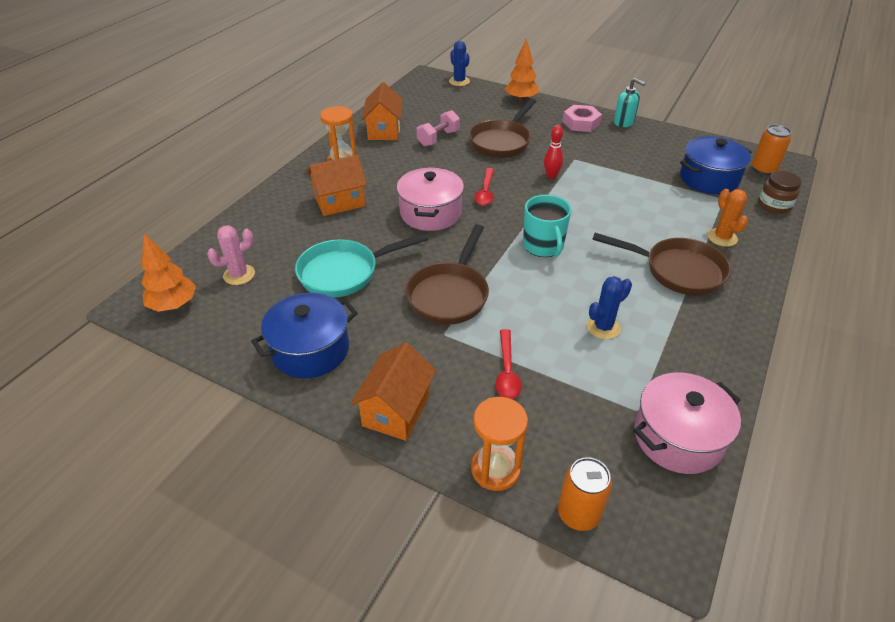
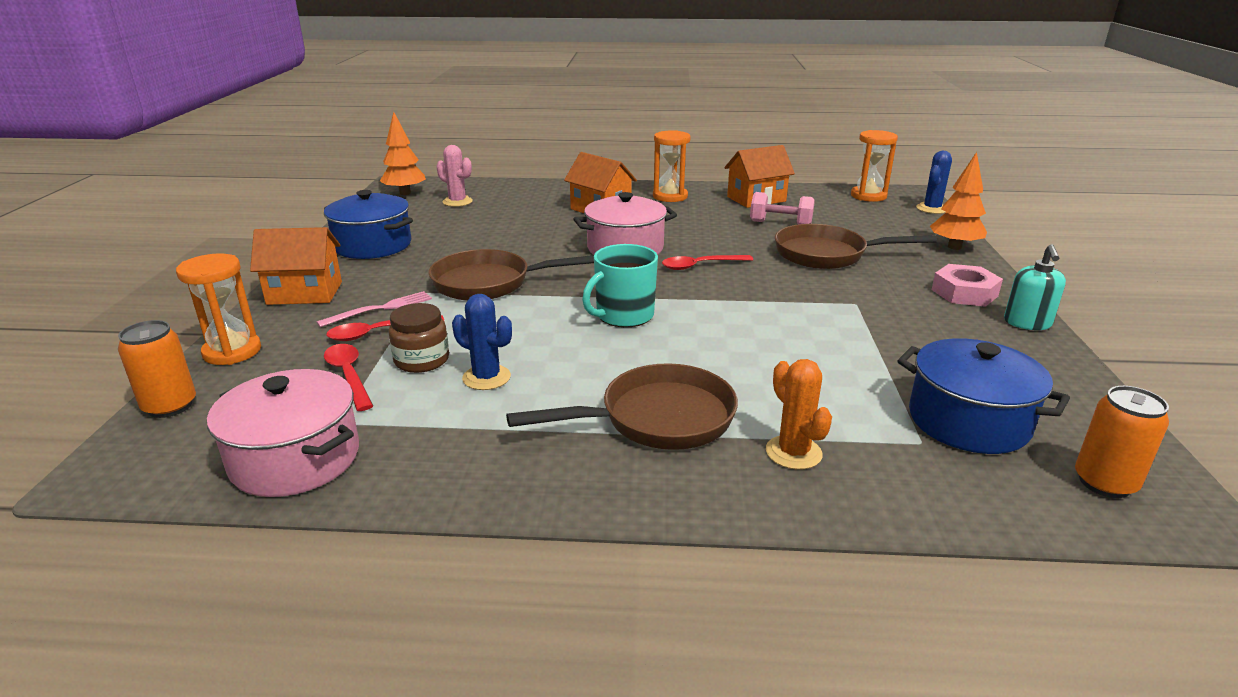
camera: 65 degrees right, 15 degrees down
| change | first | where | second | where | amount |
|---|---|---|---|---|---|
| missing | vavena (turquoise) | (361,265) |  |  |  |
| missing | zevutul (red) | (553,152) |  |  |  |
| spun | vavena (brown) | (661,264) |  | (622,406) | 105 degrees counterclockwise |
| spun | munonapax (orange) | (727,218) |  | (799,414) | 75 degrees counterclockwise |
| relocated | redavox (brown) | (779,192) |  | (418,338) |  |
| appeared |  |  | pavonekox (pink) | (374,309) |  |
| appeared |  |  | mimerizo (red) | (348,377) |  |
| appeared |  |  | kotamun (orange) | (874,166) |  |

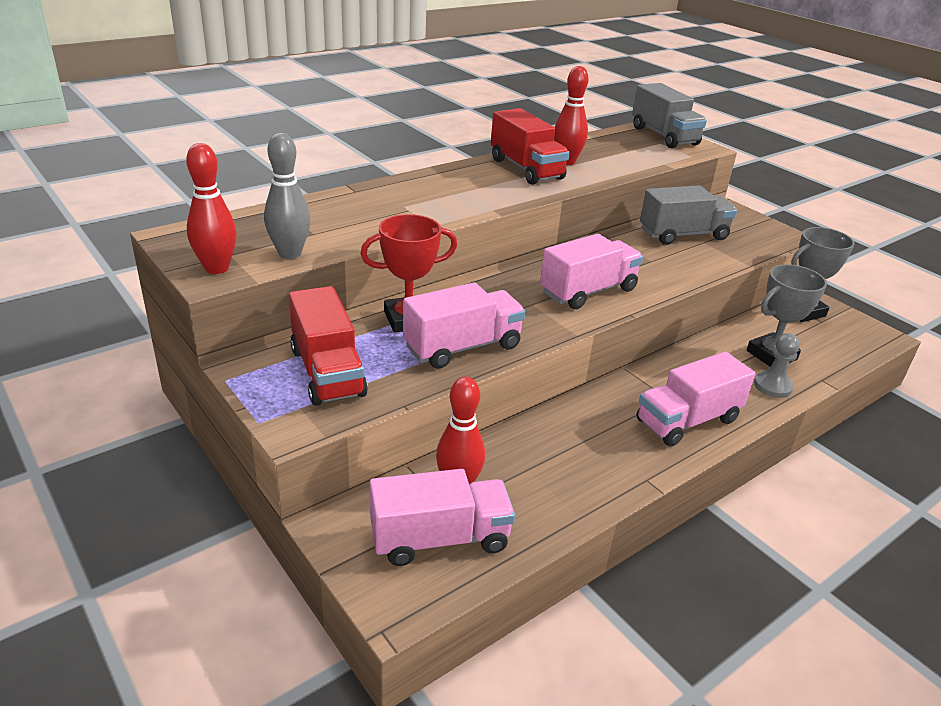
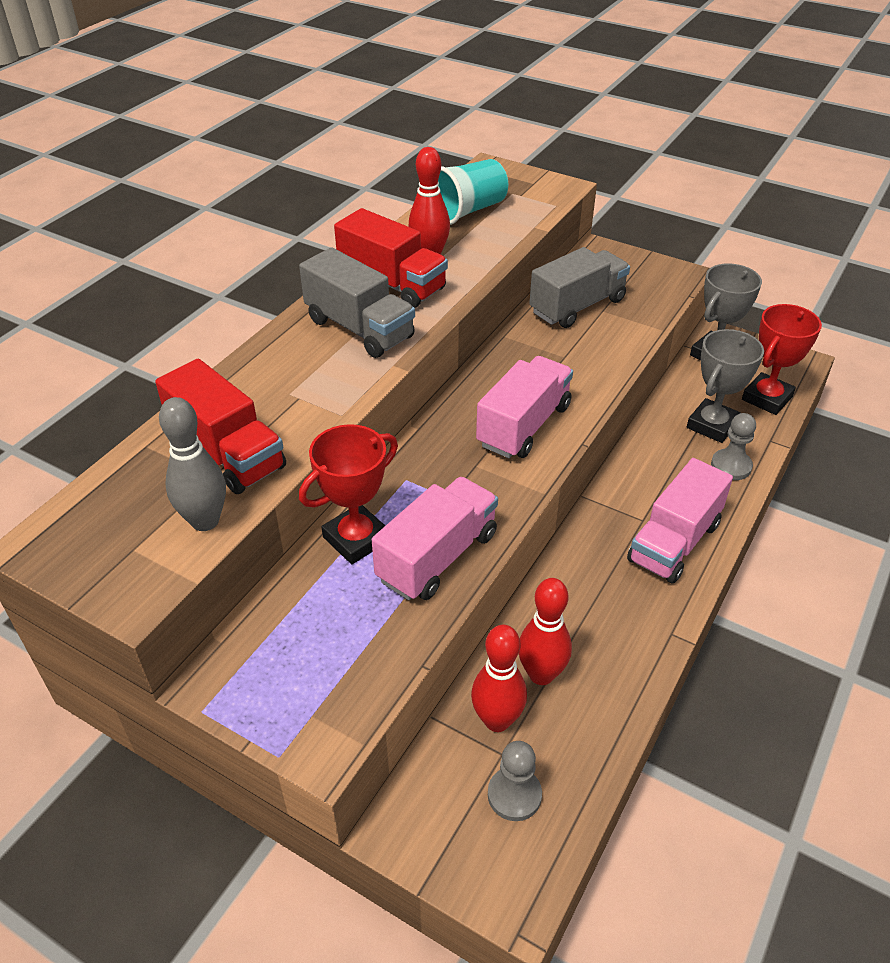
camera: 20 degrees left, 10 degrees up
| change | first | where | second | where | amount |
|---|---|---|---|---|---|
| relocated | zevutul (red) | (211,208) |  | (545,631) |  |
| relocated | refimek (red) | (328,346) |  | (220,426) |  |
| exchanged | refimek (pink) | (442,517) | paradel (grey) | (515,781) |  |
| relocated | refimek (grey) | (669,115) |  | (357,302) |  |
| appeared |  |  | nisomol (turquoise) | (473,192) |  |
| appeared |  |  | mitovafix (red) | (782,359) |  |

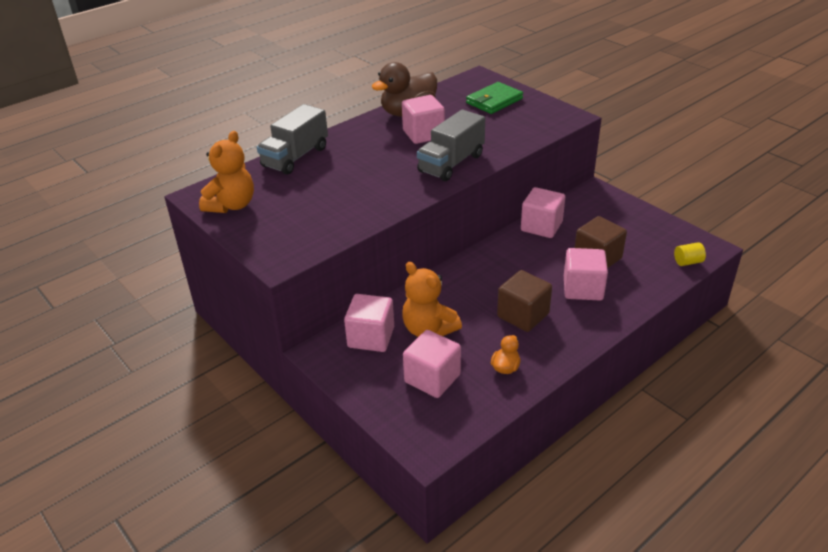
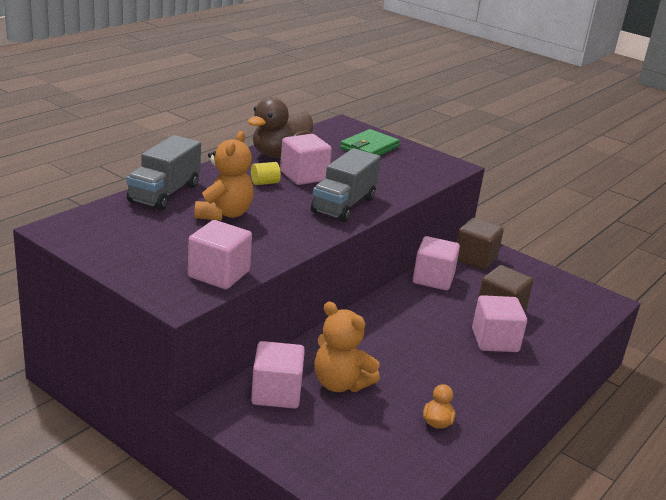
camera: 15 degrees left, 10 degrees down
| change | first | where | second | where | amount |
|---|---|---|---|---|---|
| relocated | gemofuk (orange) | (226,172) |  | (224,176) |  |
| relocated | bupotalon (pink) | (432,364) |  | (220,254) |  |
| relocated | bupotalon (brown) | (524,301) |  | (480,244) |  |
| relocated | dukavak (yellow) | (690,254) |  | (266,173) |  |

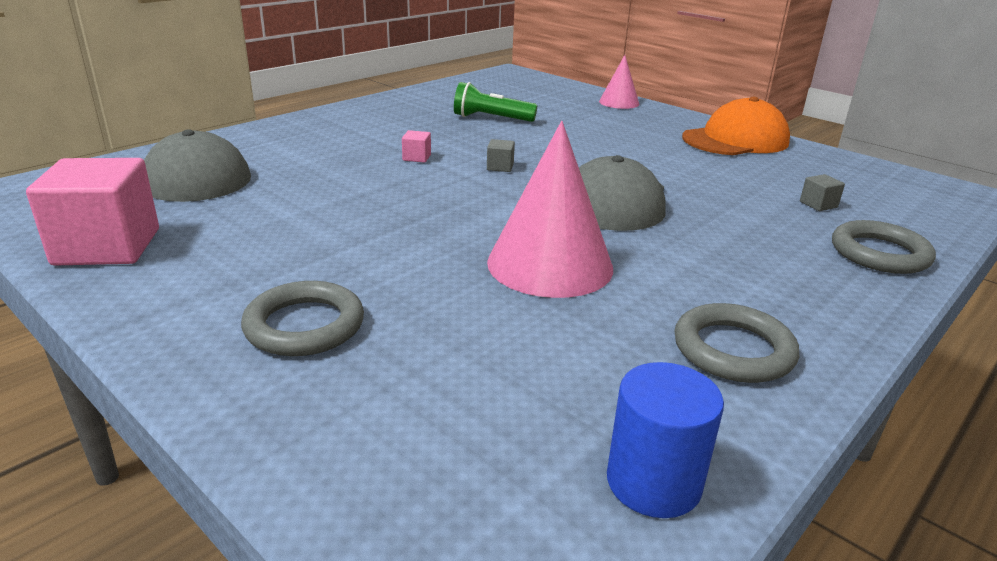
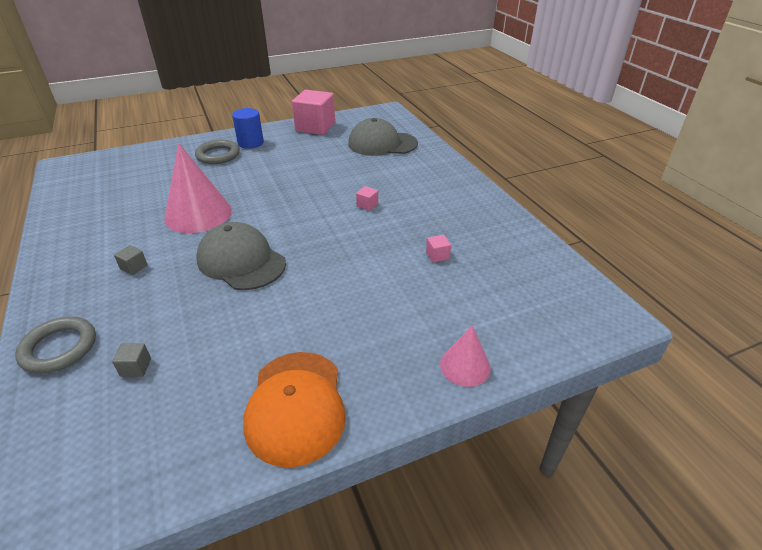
camera: 115 degrees right, 10 degrees up
| change | first | where | second | where | amount |
|---|---|---|---|---|---|
| exchanged | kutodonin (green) | (495,102) | bupotalon (pink) | (438,249) |  |
| relocated | bupotalon (grey) | (501,155) |  | (131,260) |  |
| relocated | dukavak (blue) | (665,440) |  | (248,128) |  |
| missing | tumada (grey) | (736,343) |  |  |  |

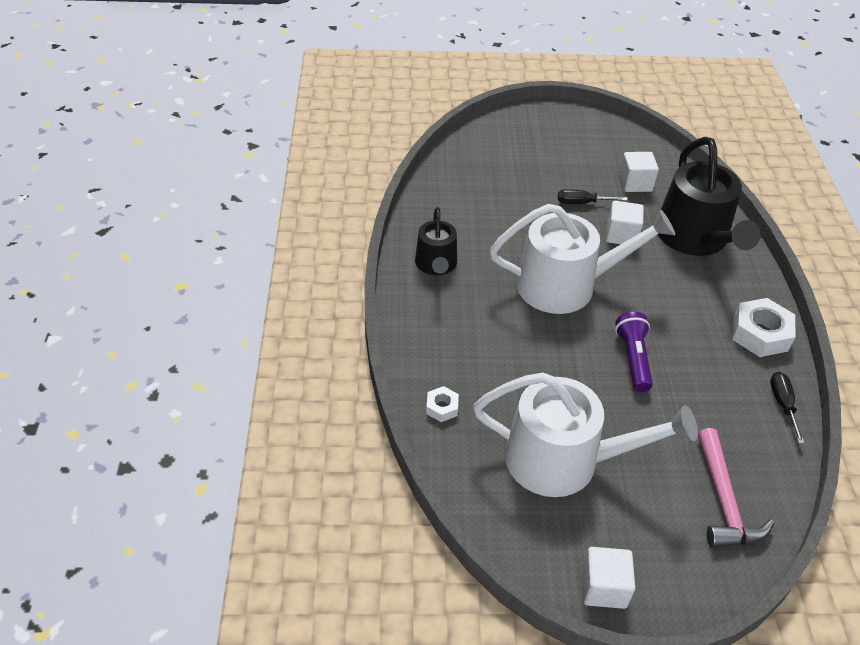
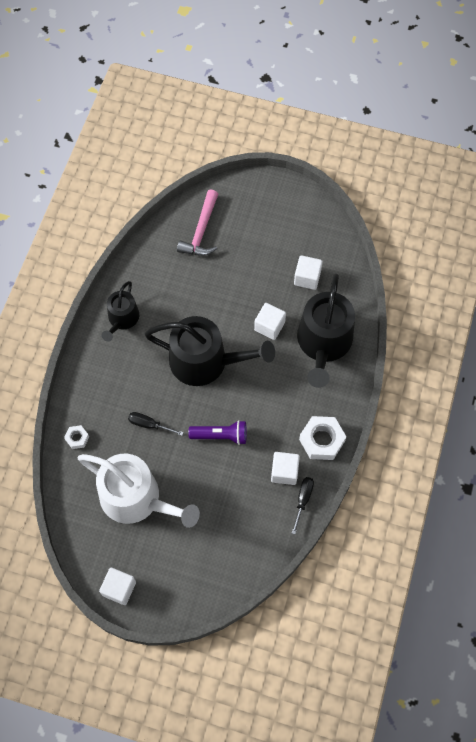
camera: 20 degrees right, 20 degrees up
| change | first | where | second | where | amount |
|---|---|---|---|---|---|
| colour | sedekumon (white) | (582,259) | sedekumon (black) | (210,351) |  |
| relocated | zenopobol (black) | (593,196) |  | (156,424) |  |
| spun | kutodonin (purple) | (634,352) |  | (217,432) | 75 degrees clockwise |
| relocated | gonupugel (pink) | (736,488) |  | (197,223) |  |
| appeared |  |  | bupotalon (white) | (285,468) |  |

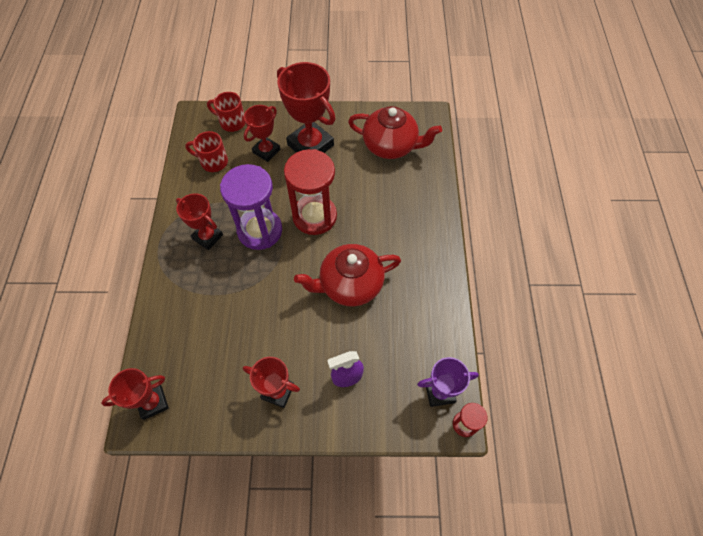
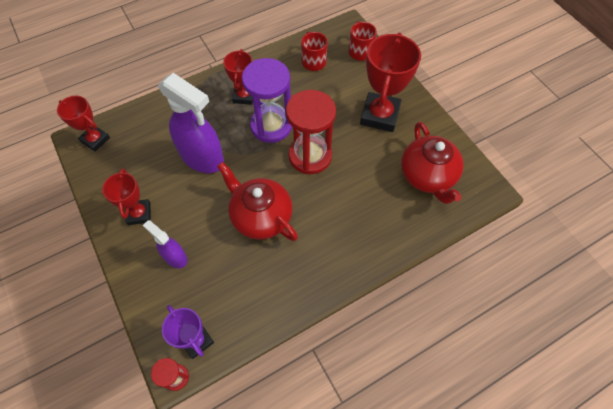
camera: 60 degrees right, 0 degrees up
| change | first | where | second | where | amount |
|---|---|---|---|---|---|
| missing | mitovafix (red) | (262,133) |  |  |  |
| appeared |  |  | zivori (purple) | (191,123) |  |

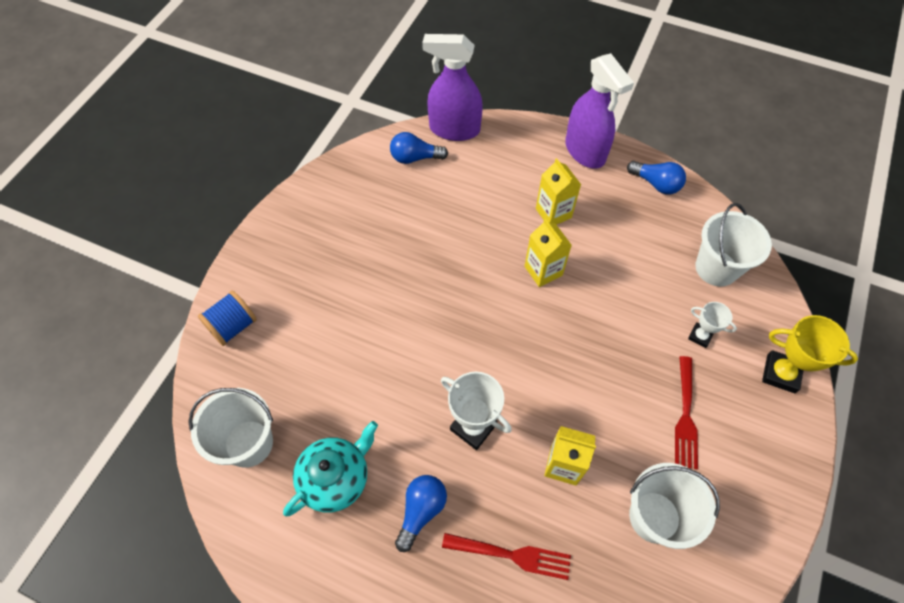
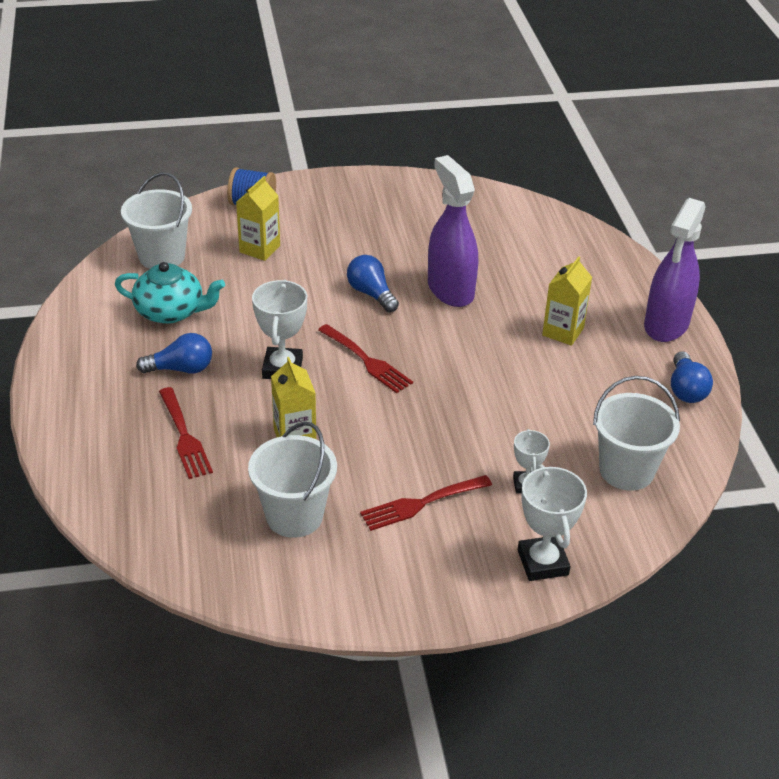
camera: 55 degrees right, 20 degrees down
| change | first | where | second | where | amount |
|---|---|---|---|---|---|
| relocated | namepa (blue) | (419,148) |  | (373,283) |  |
| relocated | zivori (purple) | (452,87) |  | (453,231) |  |
| relocated | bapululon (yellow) | (548,253) |  | (258,218) |  |
| colour | mitovafix (yellow) | (810,354) | mitovafix (white) | (552,523) |  |
| appeared |  |  | pavonekox (red) | (365,358) |  |

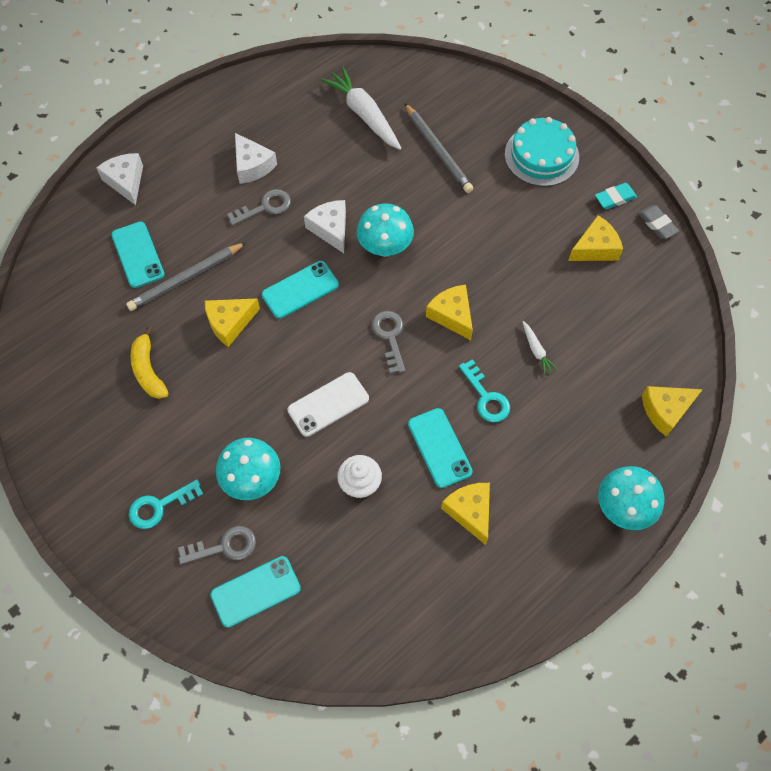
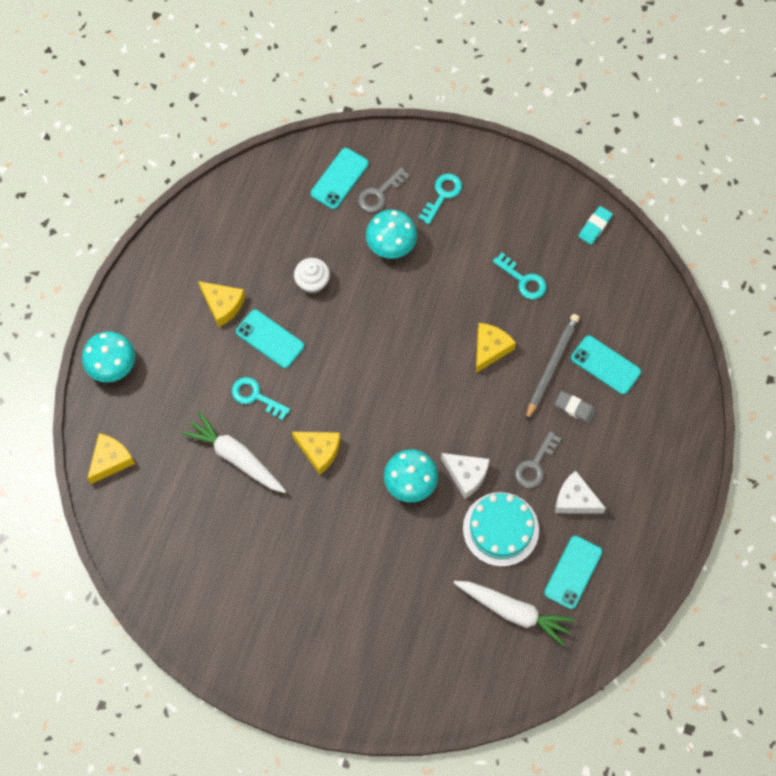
camera: 150 degrees right, 5 degrees up
| change | first | where | second | where | amount |
|---|---|---|---|---|---|
| missing | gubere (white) | (119,179) |  |  |  |
| exchanged | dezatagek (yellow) | (150,362) | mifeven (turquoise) | (520,276) |  |
| relocated | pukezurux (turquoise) | (300,290) |  | (573,572) |  |
| missing | pukezurux (white) | (328,404) |  |  |  |
| missing | mifeven (grey) | (388,342) |  |  |  |
| missing | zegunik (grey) | (439,148) |  |  |  |
| relocated | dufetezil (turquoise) | (542,151) |  | (501,529) |  |
| size | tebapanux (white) | (540,348) |  | (234,452) | x2.15 |
| missing | gubere (yellow) | (595,238) |  |  |  |
| relocated | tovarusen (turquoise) | (616,196) |  | (595,225) |  |
| relocated | tovarusen (grey) | (658,222) |  | (575,407) |  |

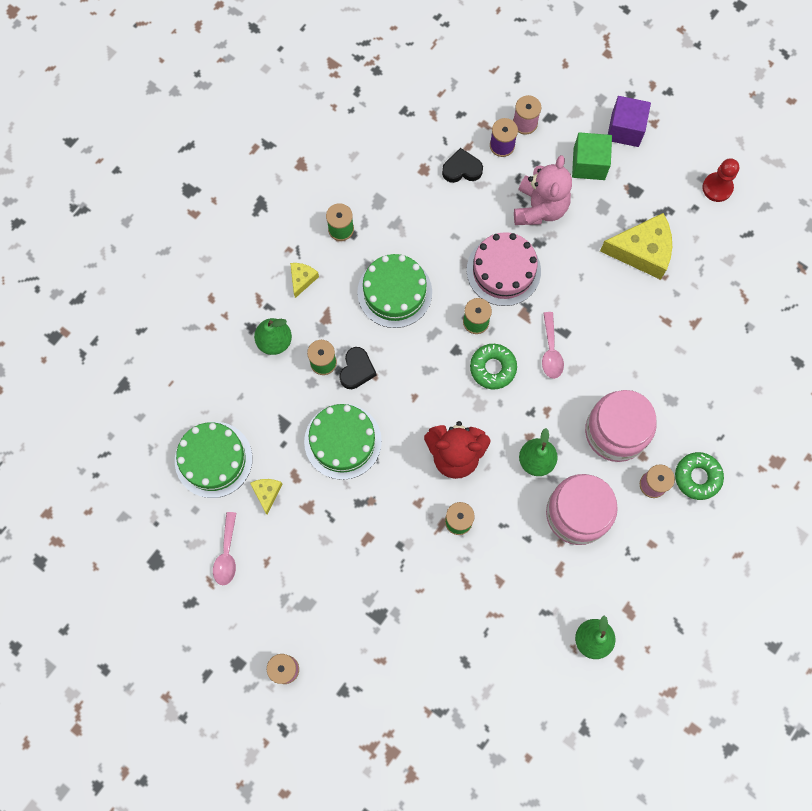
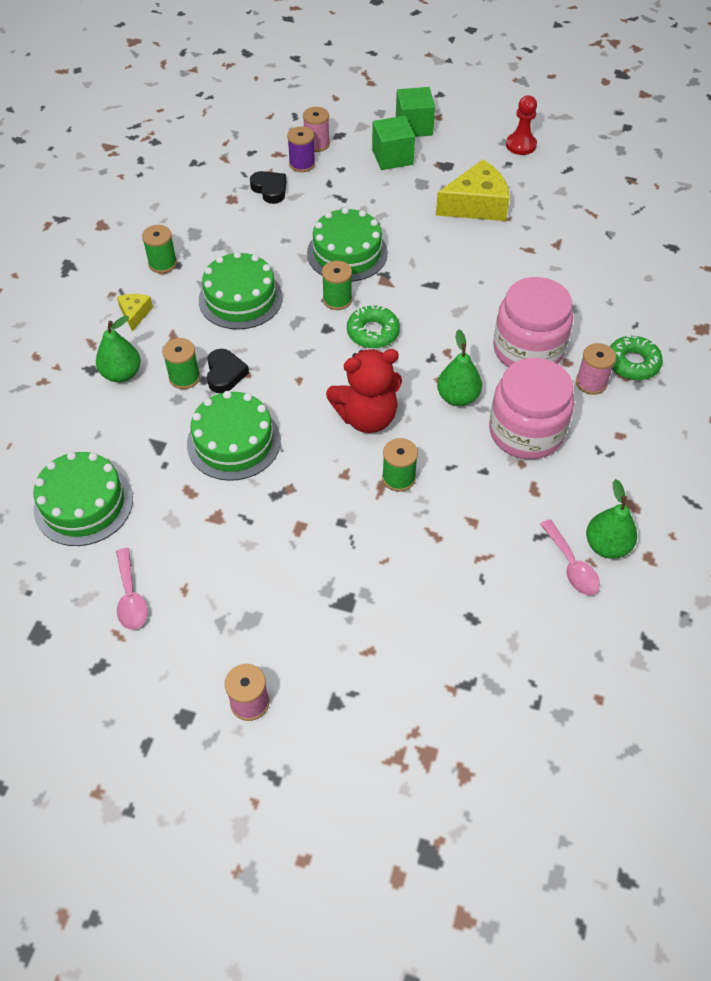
camera: 20 degrees left, 20 degrees down
| change | first | where | second | where | amount |
|---|---|---|---|---|---|
| missing | gubere (yellow) | (266,497) |  |  |  |
| spun | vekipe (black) | (462,165) |  | (268,187) | 75 degrees clockwise |
| colour | dufetezil (pink) | (504,269) | dufetezil (green) | (347,244) |  |
| missing | gemofuk (pink) | (543,190) |  |  |  |
| relocated | mimerizo (pink) | (553,345) |  | (570,557) |  |
| colour | bupotalon (purple) | (629,121) | bupotalon (green) | (415,112) |  |

